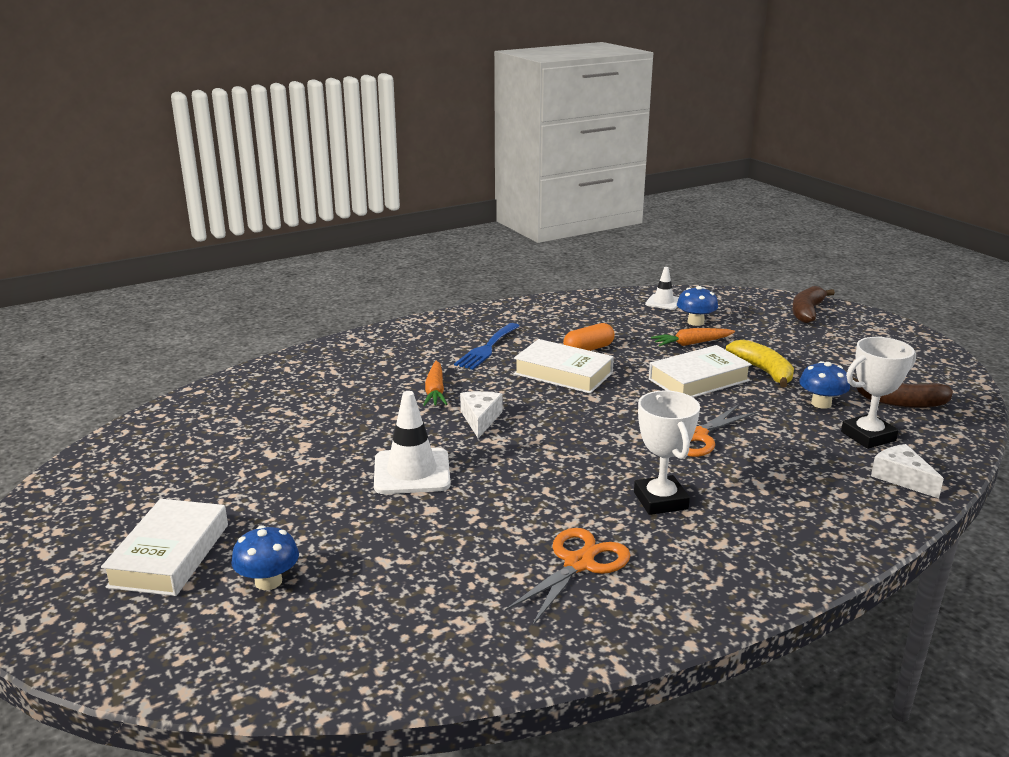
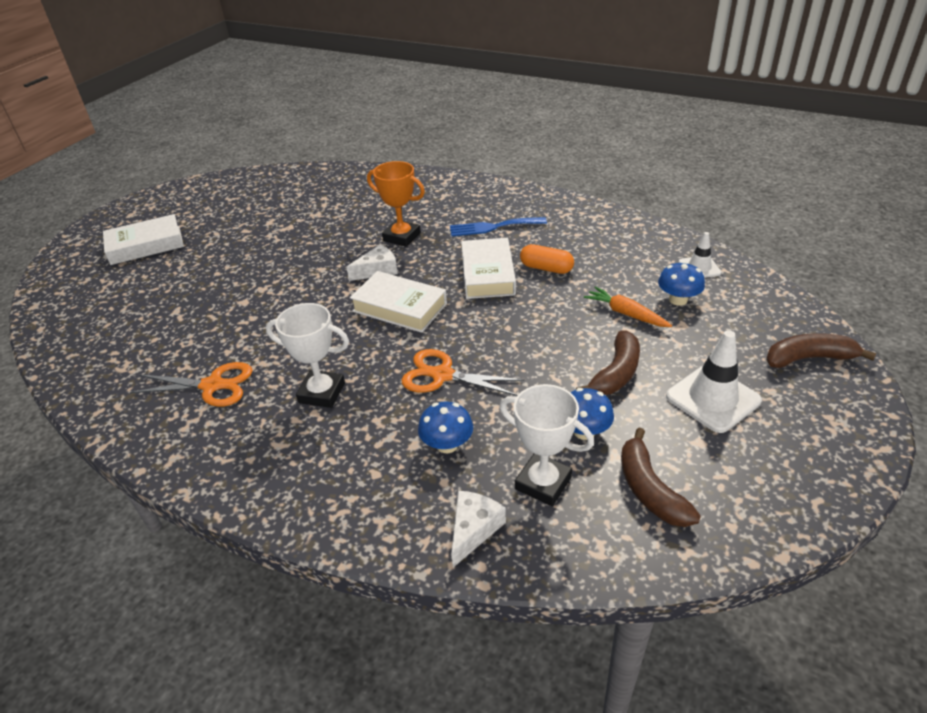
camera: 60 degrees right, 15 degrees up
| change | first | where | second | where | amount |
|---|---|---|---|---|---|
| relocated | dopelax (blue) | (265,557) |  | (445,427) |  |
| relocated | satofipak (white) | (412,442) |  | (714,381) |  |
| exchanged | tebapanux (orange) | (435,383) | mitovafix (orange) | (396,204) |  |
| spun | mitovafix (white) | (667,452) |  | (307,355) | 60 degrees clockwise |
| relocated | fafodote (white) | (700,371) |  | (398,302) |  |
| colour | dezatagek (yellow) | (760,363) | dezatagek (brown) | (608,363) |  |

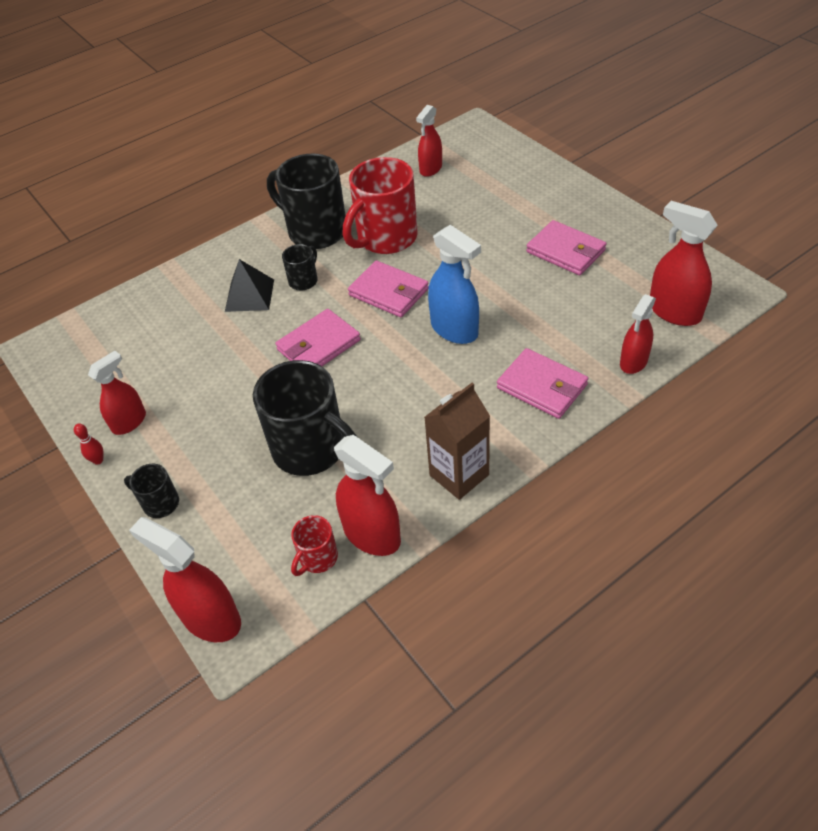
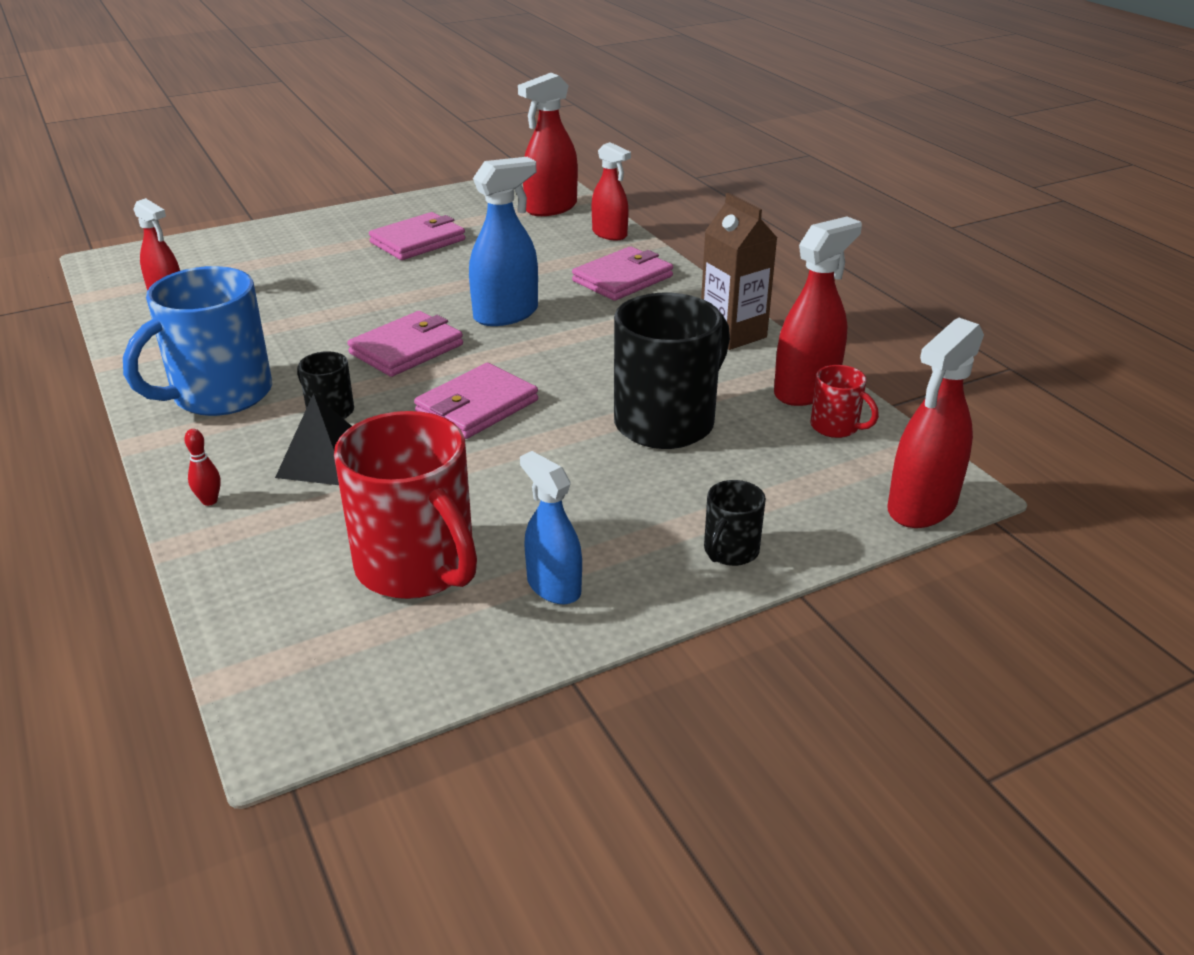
camera: 85 degrees left, 15 degrees down
| change | first | where | second | where | amount |
|---|---|---|---|---|---|
| relocated | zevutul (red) | (89,444) |  | (202,467) |  |
| colour | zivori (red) | (117,393) | zivori (blue) | (551,527) |  |
| colour | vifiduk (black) | (306,201) | vifiduk (blue) | (197,341) |  |
| spun | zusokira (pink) | (318,337) |  | (476,401) | 75 degrees clockwise |
| relocated | vifiduk (red) | (380,205) |  | (405,505) |  |

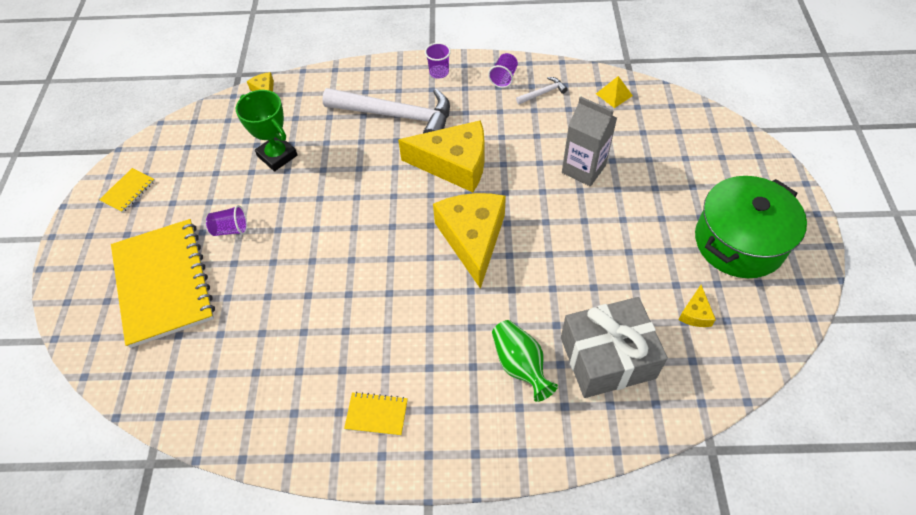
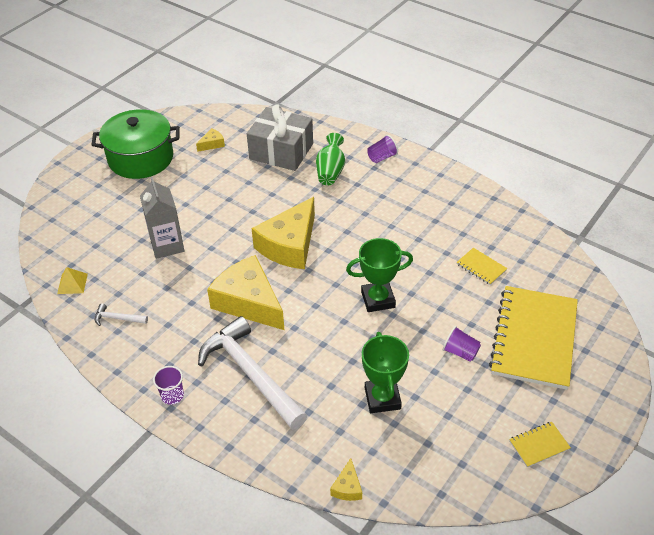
camera: 145 degrees left, 10 degrees down
| change | first | where | second | where | amount |
|---|---|---|---|---|---|
| relocated | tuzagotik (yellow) | (376,414) |  | (481,266) |  |
| relocated | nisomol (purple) | (503,70) |  | (382,149) |  |
| appeared |  |  | mitovafix (green) | (379,275) |  |

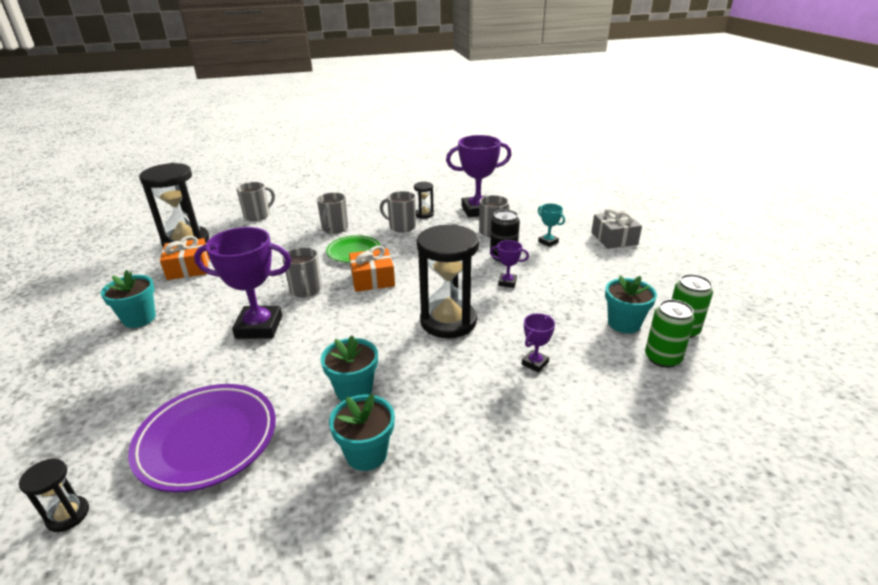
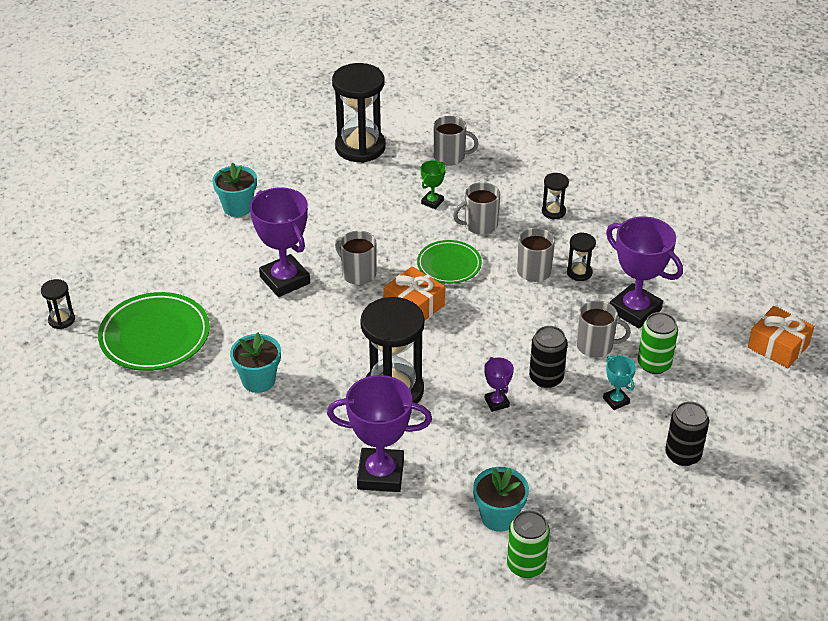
camera: 55 degrees right, 10 degrees up
| change | first | where | second | where | amount |
|---|---|---|---|---|---|
| colour | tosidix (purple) | (202,438) | tosidix (green) | (154,331) |  |
| relocated | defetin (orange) | (184,258) |  | (781,337) |  |
| spun | vifiduk (grey) | (302,272) |  | (355,258) | 90 degrees clockwise |
| missing | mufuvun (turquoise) | (362,432) |  |  |  |
| size | mitovafix (purple) | (538,343) |  | (379,433) | x2.10 |
| spun | mitovafix (turquoise) | (551,225) |  | (619,383) | 45 degrees counterclockwise |
| exchanged | defetin (grey) | (616,228) | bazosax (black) | (687,433) |  |
| relocated | bazosax (green) | (670,333) |  | (658,343) |  |
| appeared |  |  | mitovafix (green) | (433,184) |  |
| appeared |  |  | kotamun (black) | (555,196) |  |

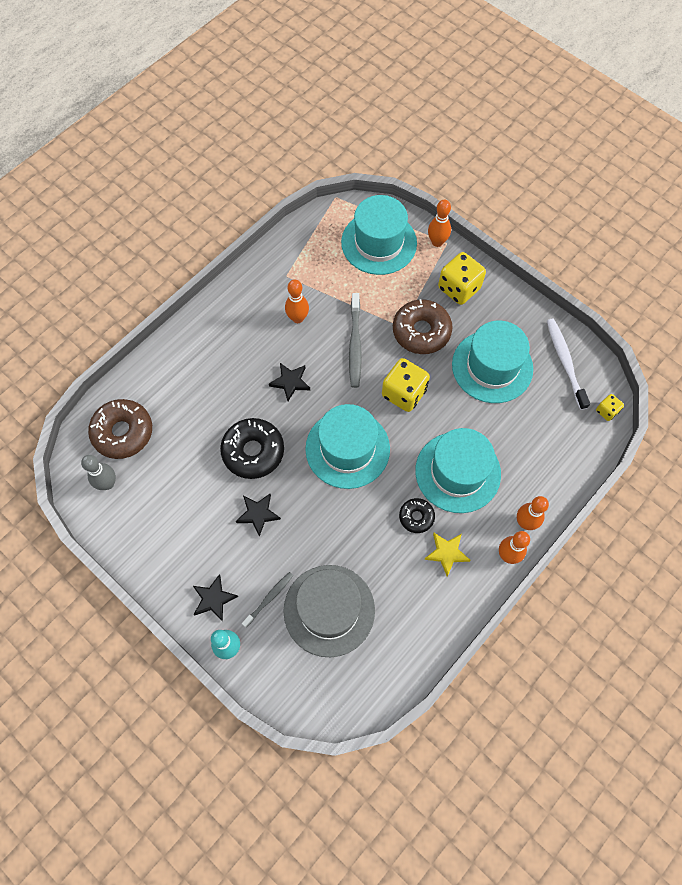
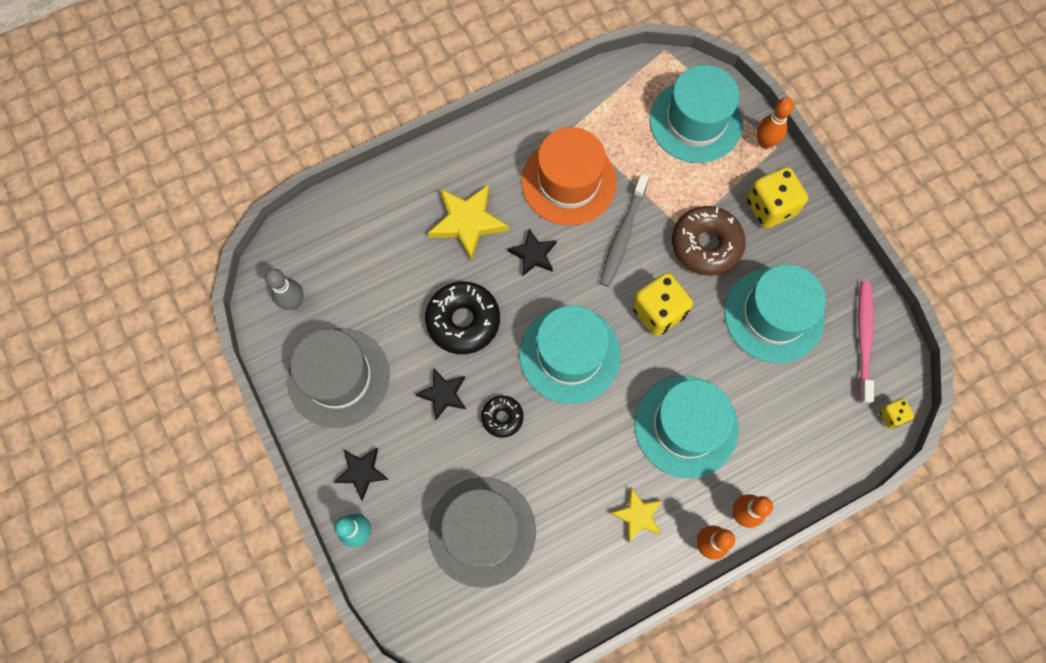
camera: 20 degrees right, 5 degrees up
| change | first | where | second | where | amount |
|---|---|---|---|---|---|
| missing | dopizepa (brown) | (120,429) |  |  |  |
| missing | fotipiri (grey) | (268,600) |  |  |  |
| exchanged | zevutul (orange) | (297,301) | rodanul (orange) | (569,176) |  |
| relocated | dopizepa (black) | (417,515) |  | (502,417) |  |
| colour | fotipiri (white) | (568,364) | fotipiri (pink) | (866,342) |  |
| appeared |  |  | rodanul (grey) | (338,378) |  |
| appeared |  |  | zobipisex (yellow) | (468,222) |  |

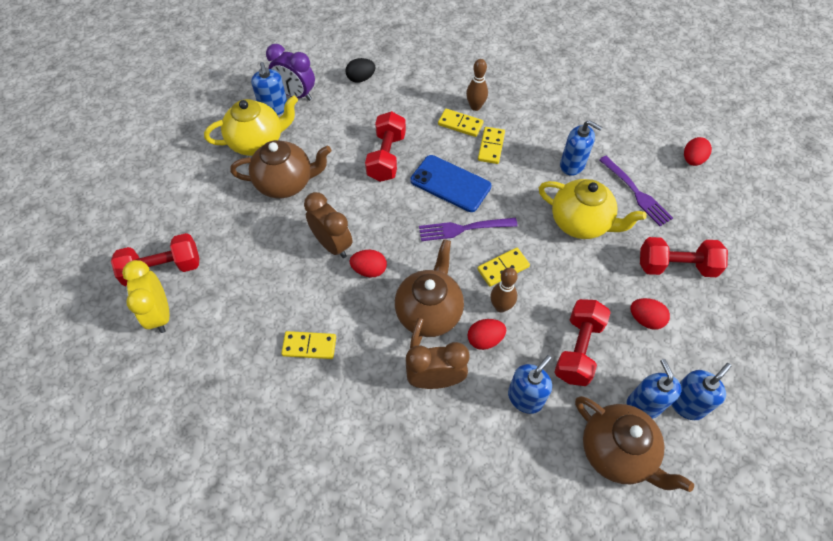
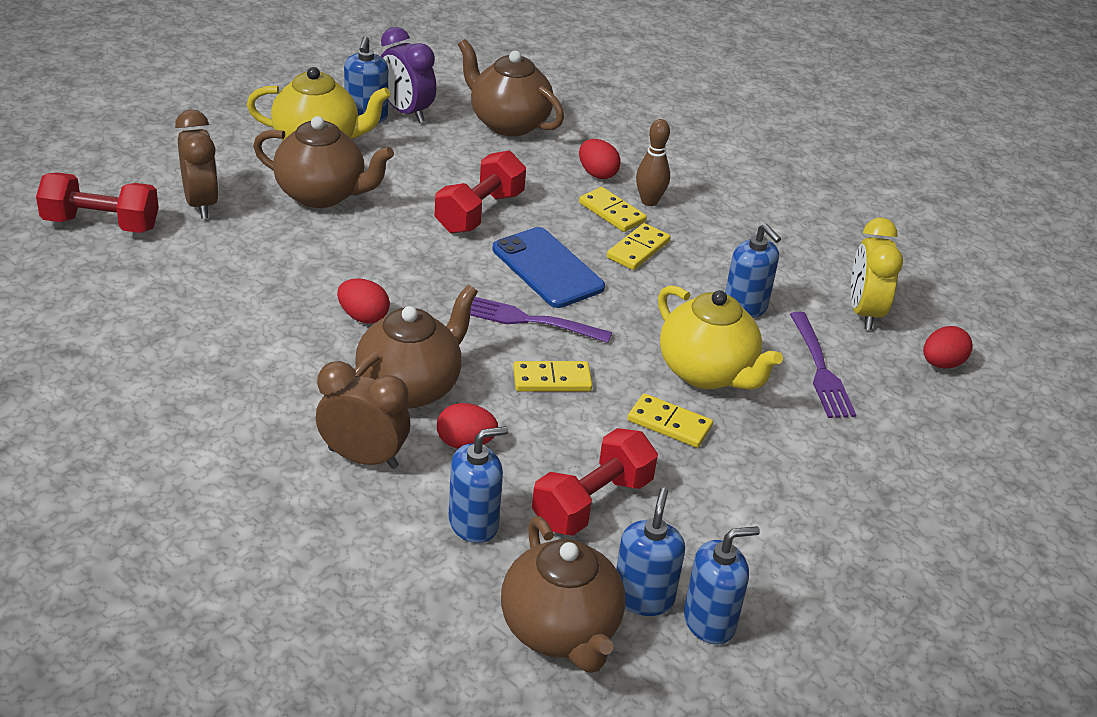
camera: 20 degrees right, 20 degrees down
| change | first | where | second | where | amount |
|---|---|---|---|---|---|
| relocated | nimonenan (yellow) | (145,296) |  | (877,273) |  |
| relocated | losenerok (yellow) | (308,345) |  | (670,420) |  |
| relocated | nimonenan (brown) | (328,225) |  | (197,164) |  |
| exchanged | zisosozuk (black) | (361,70) | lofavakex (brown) | (511,87) |  |
| missing | zevutul (brown) | (504,290) |  |  |  |
| relocated | zisosozuk (red) | (650,314) |  | (600,159) |  |
| missing | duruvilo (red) | (684,257) |  |  |  |

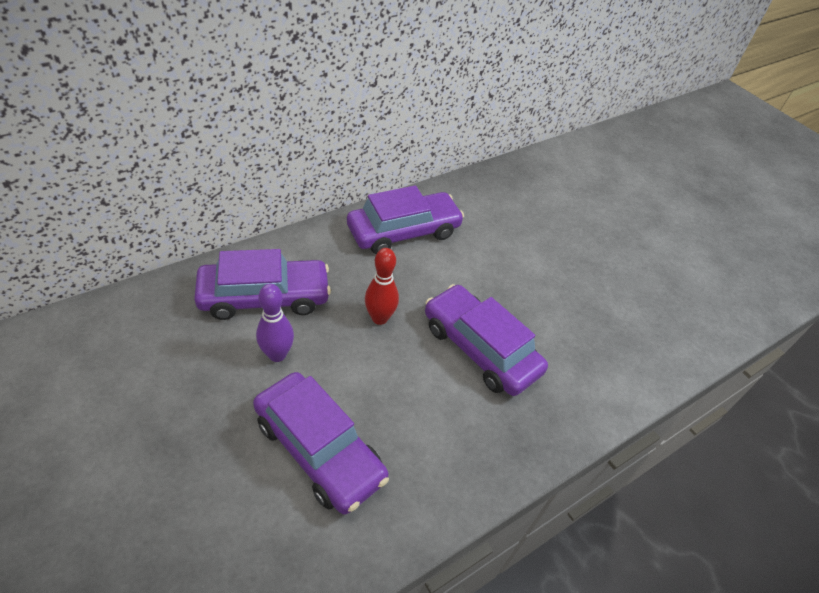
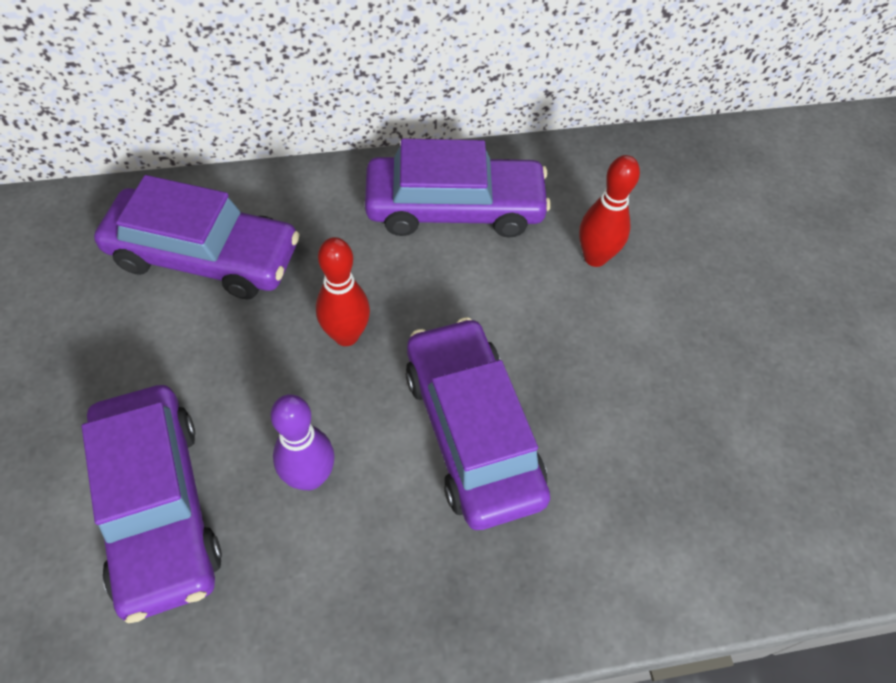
camera: 25 degrees right, 10 degrees up
| change | first | where | second | where | amount |
|---|---|---|---|---|---|
| relocated | zevutul (purple) | (275,323) |  | (302,442) |  |
| appeared |  |  | zevutul (red) | (609,211) |  |

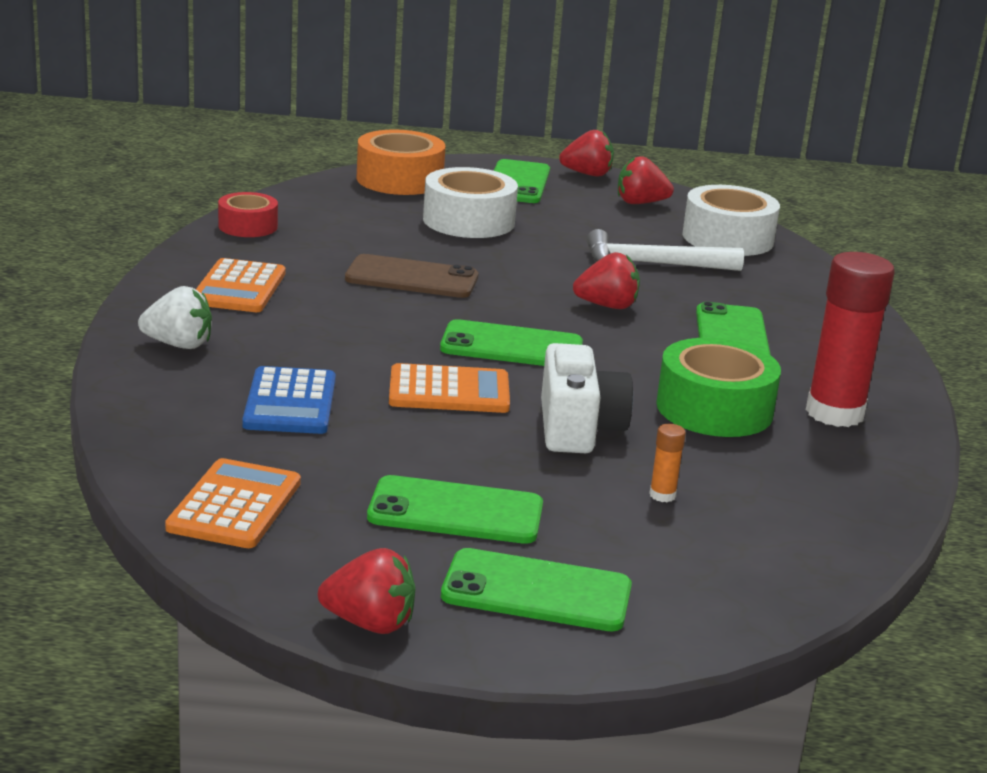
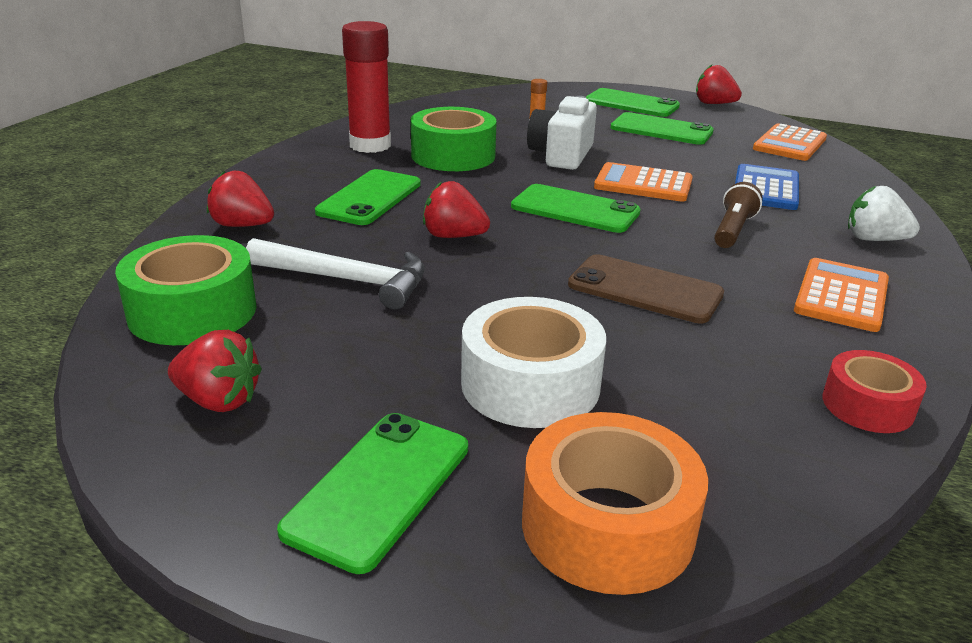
camera: 160 degrees left, 5 degrees up
| change | first | where | second | where | amount |
|---|---|---|---|---|---|
| relocated | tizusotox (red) | (586,153) |  | (240,199) |  |
| colour | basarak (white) | (731,220) | basarak (green) | (186,290) |  |
| appeared |  |  | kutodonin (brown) | (738,215) |  |

